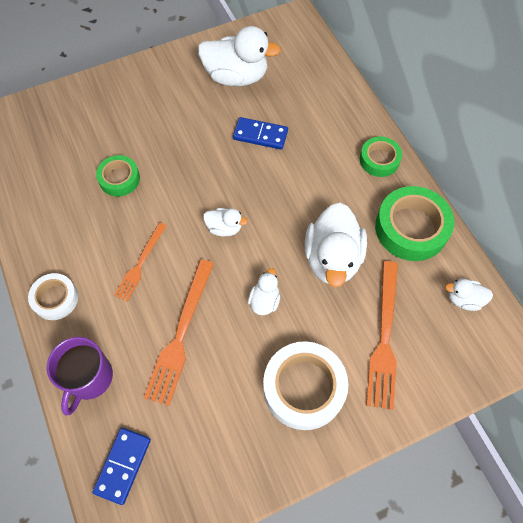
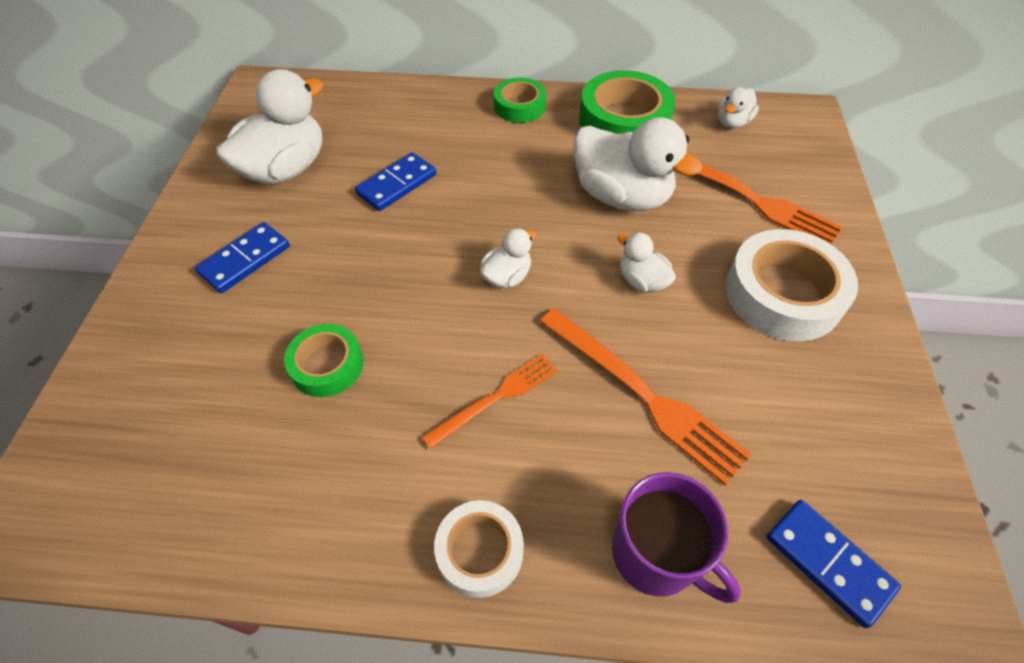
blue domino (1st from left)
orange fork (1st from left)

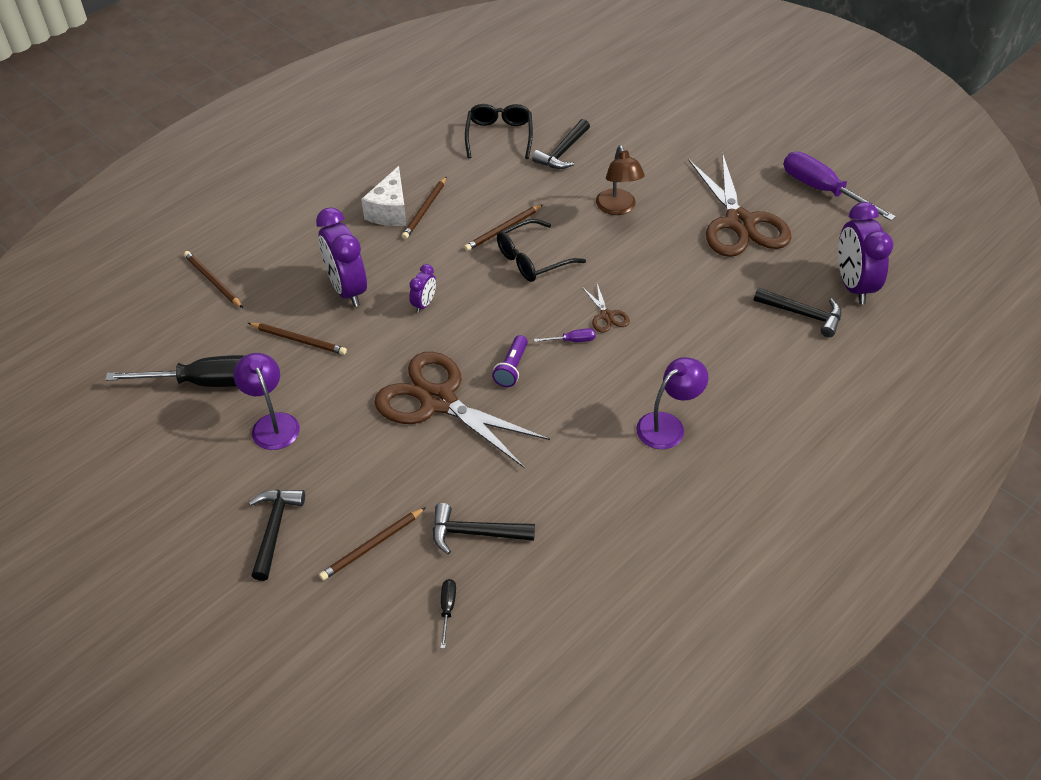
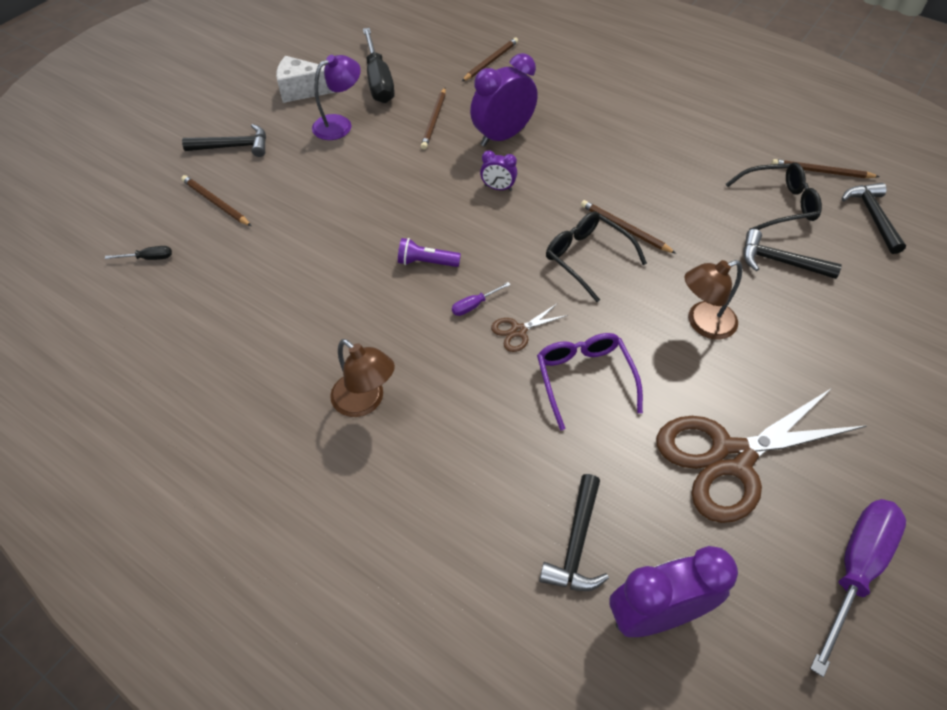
brown scissors (1st from left in the first image)
purple glasses
white cheese
brown pencil (5th from left)
black hammer (4th from left)
brown lamp (1st from left)
purple screwdriver (1st from left)

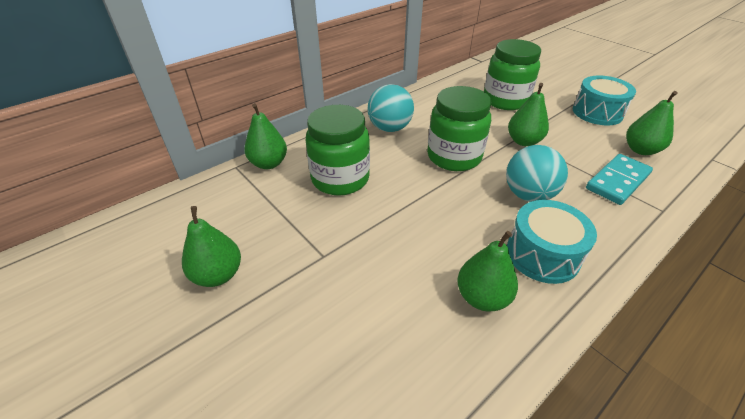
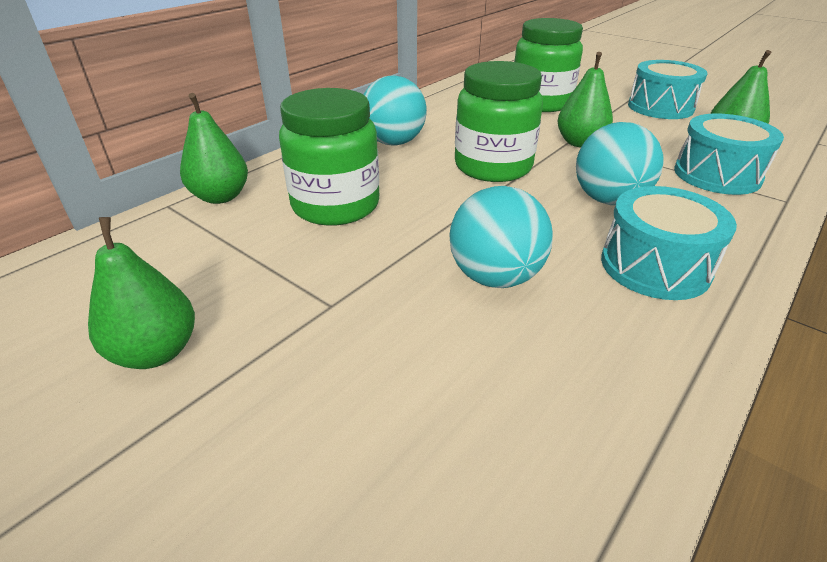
green pear (3rd from left in the first image)
turquoise ball (2nd from left)
turquoise drum (3rd from left)

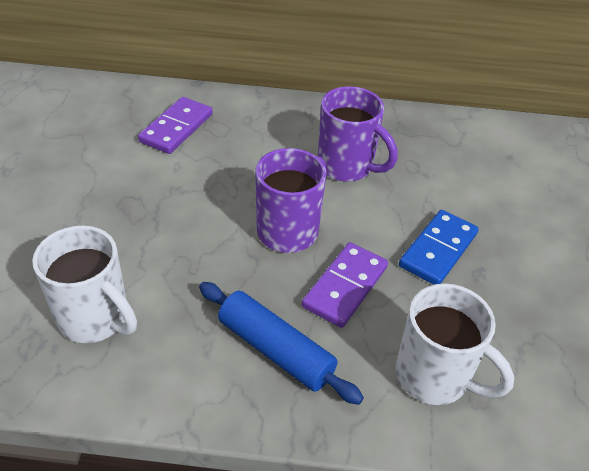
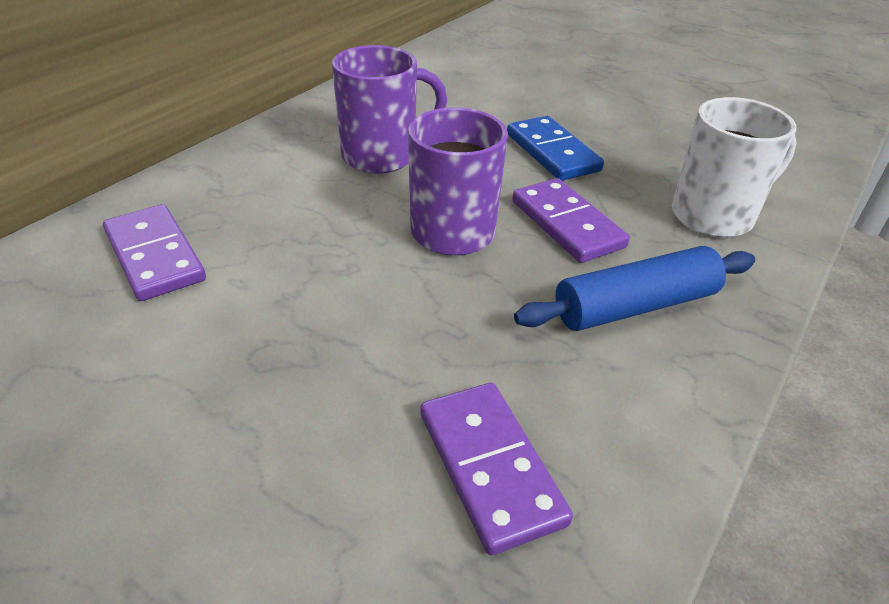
purple domino (2nd from left)

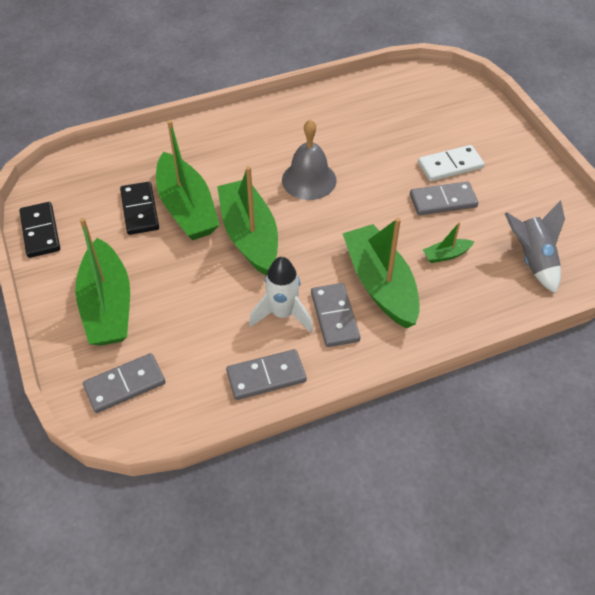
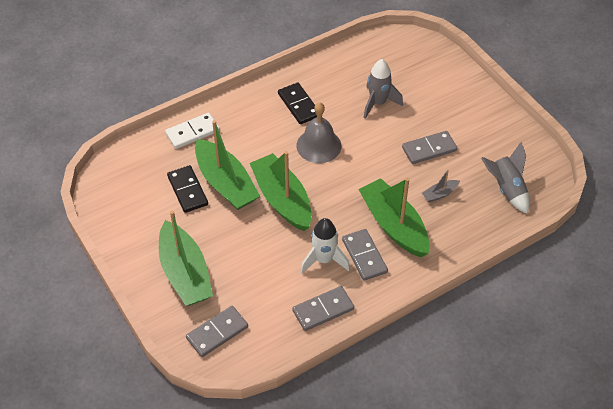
grey rocket (1st from left)
black domino (2nd from left)
white domino
grey boat

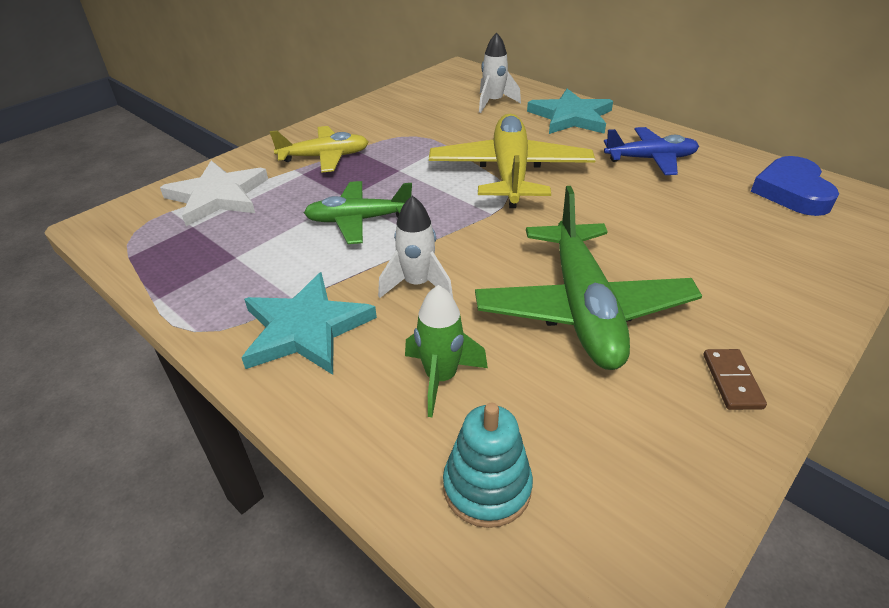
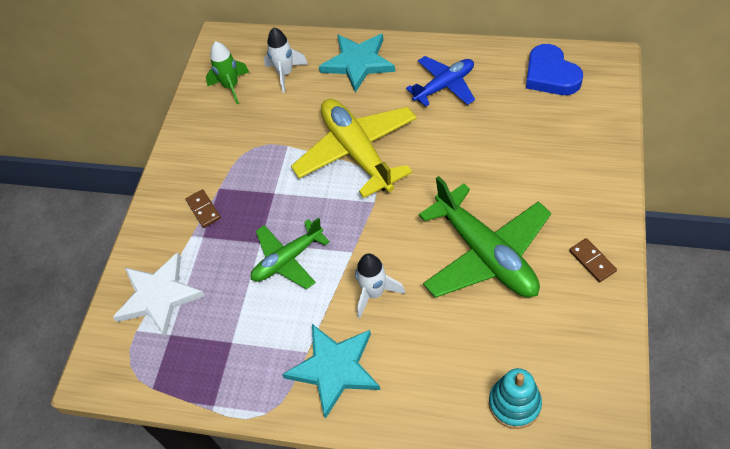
green rocket
brown domino (1st from left)

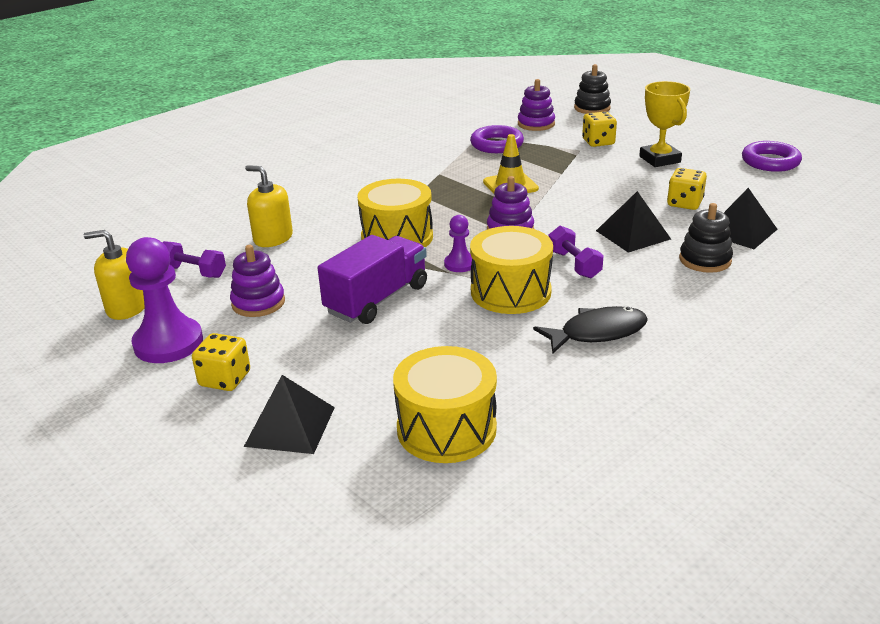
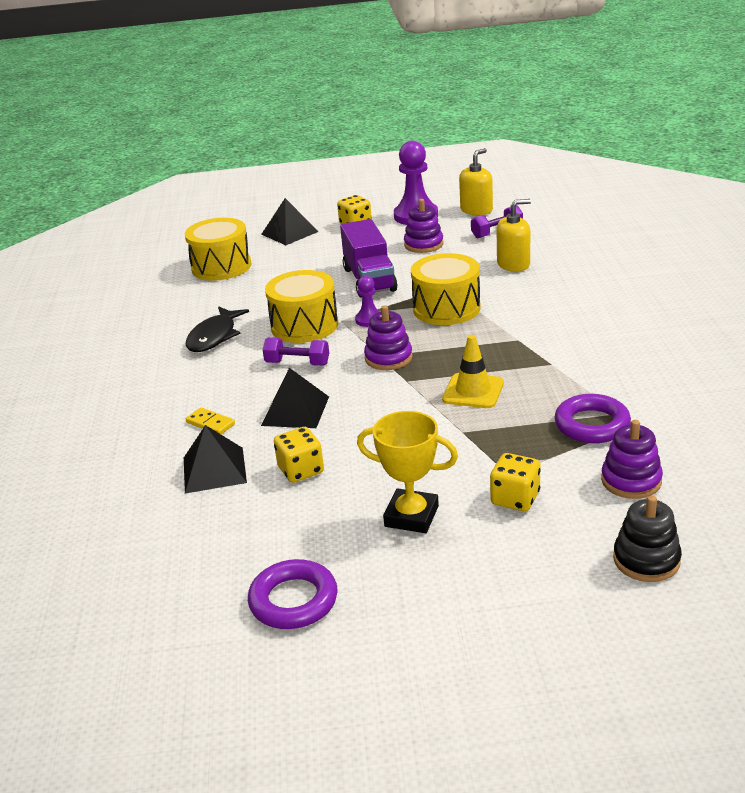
yellow domino

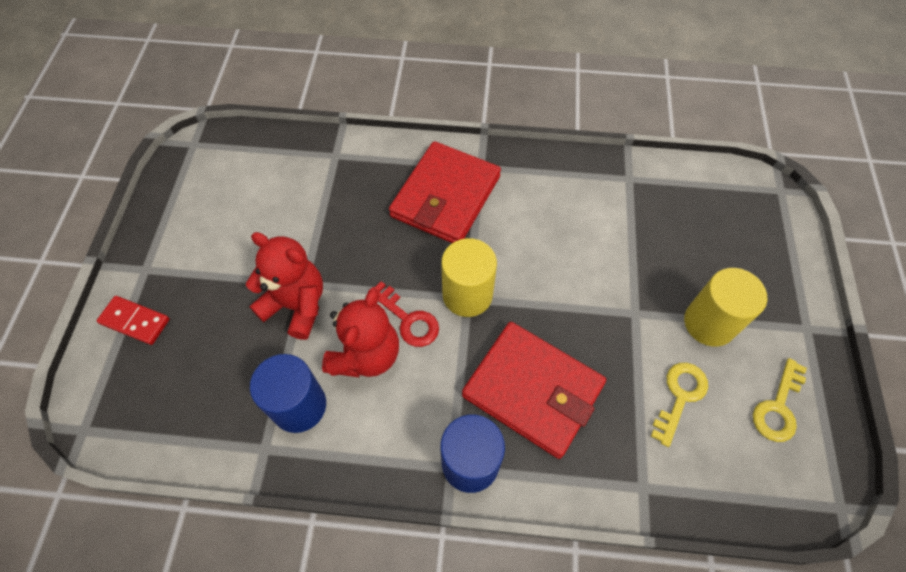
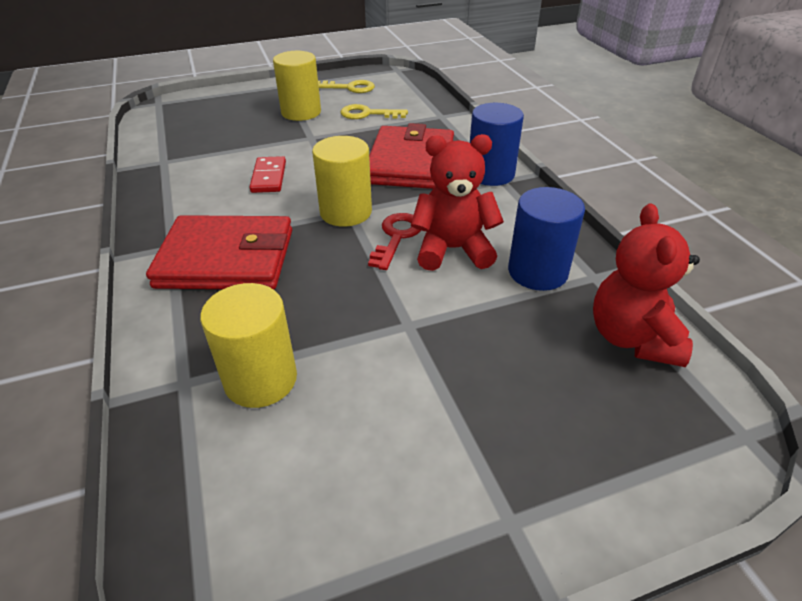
yellow cylinder (1st from left)
red domino
red teddy bear (2nd from left)

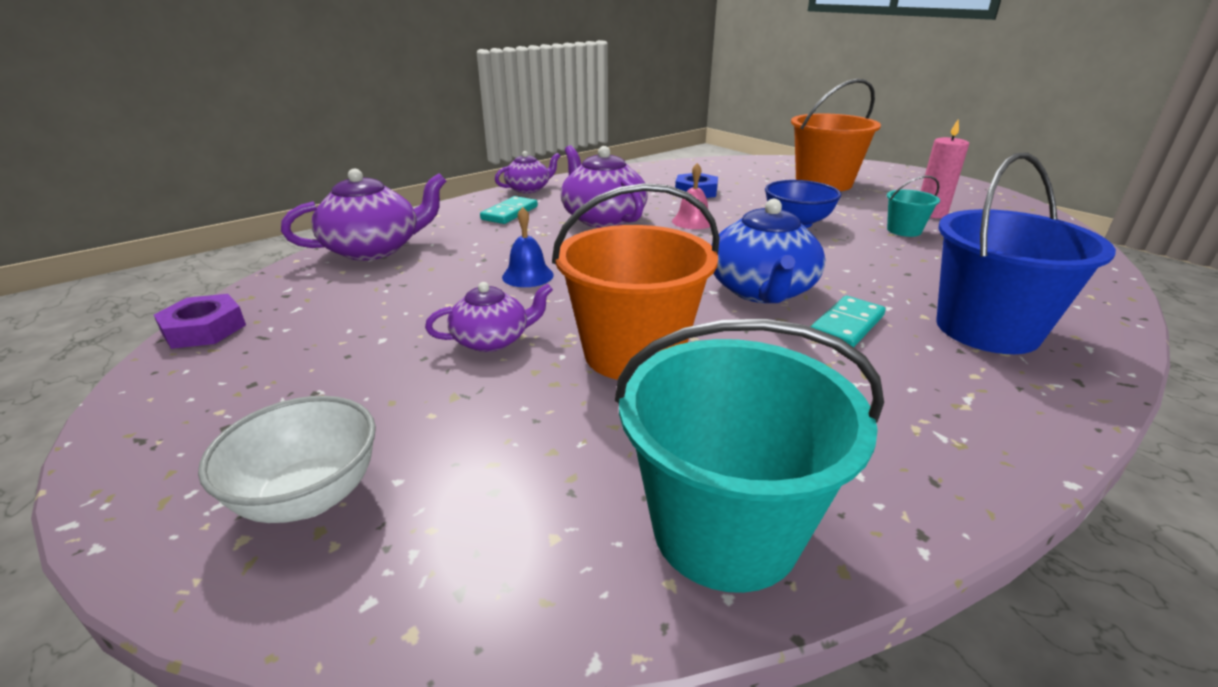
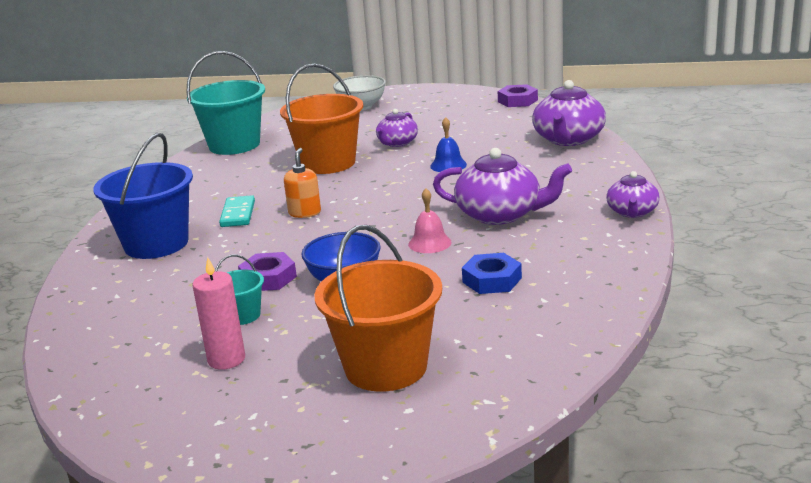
turquoise domino (1st from left in the first image)
purple nut (1st from left)
orange soap dispenser

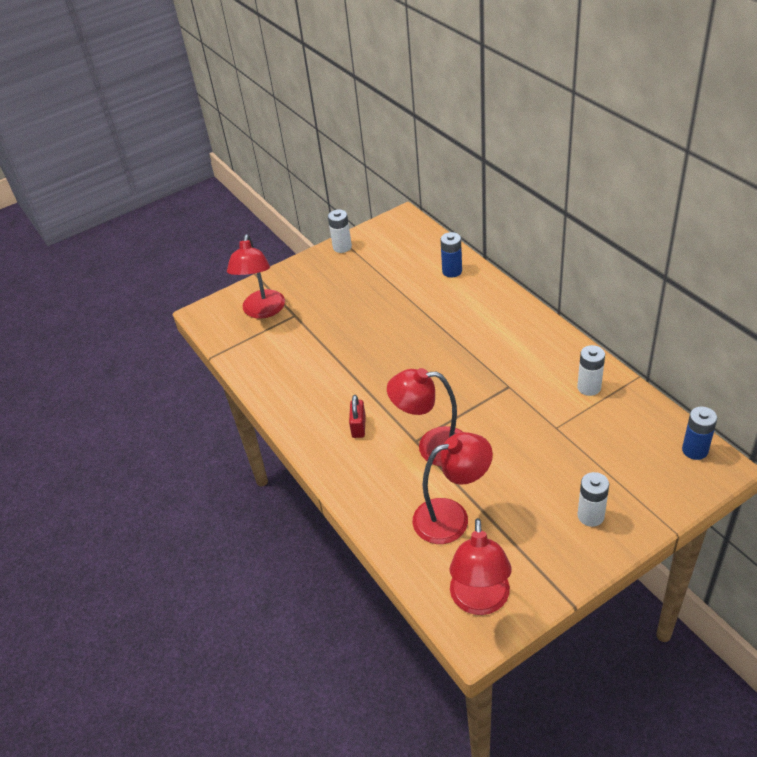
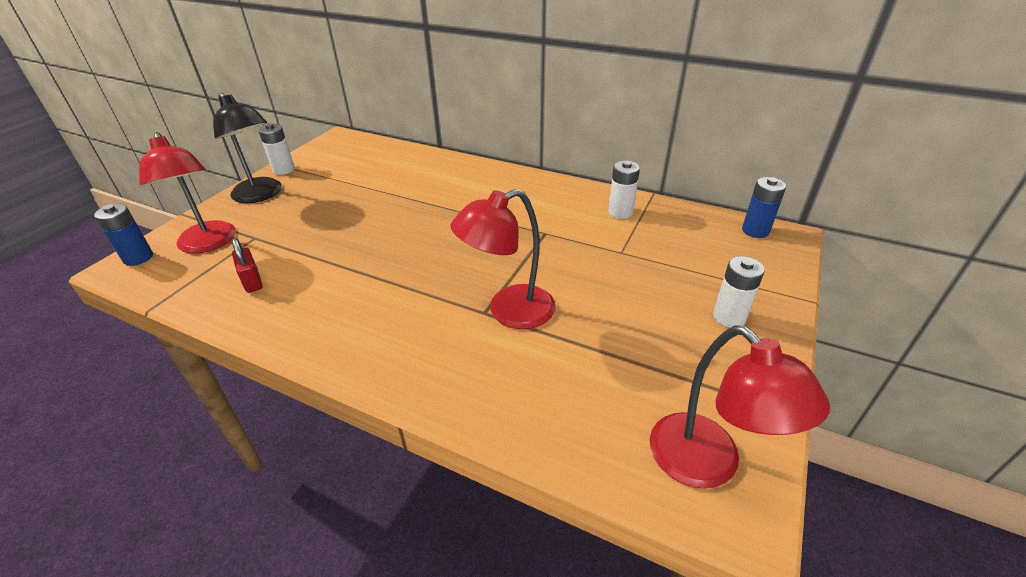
red lamp (3rd from left in the first image)
black lamp
red padlock
blue battery (1st from left)

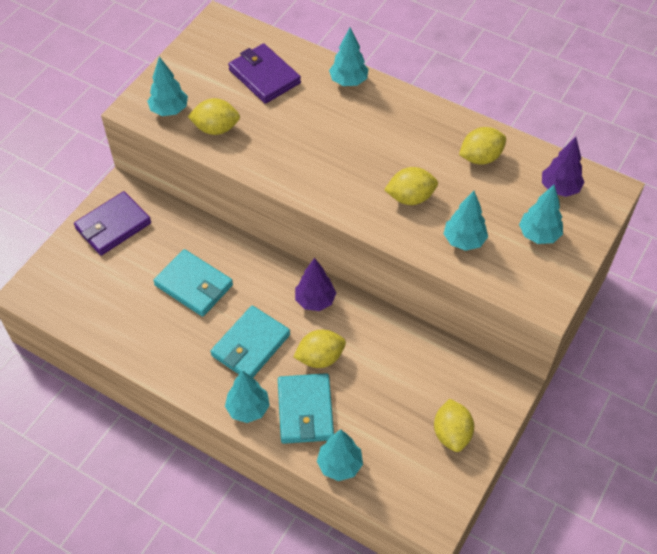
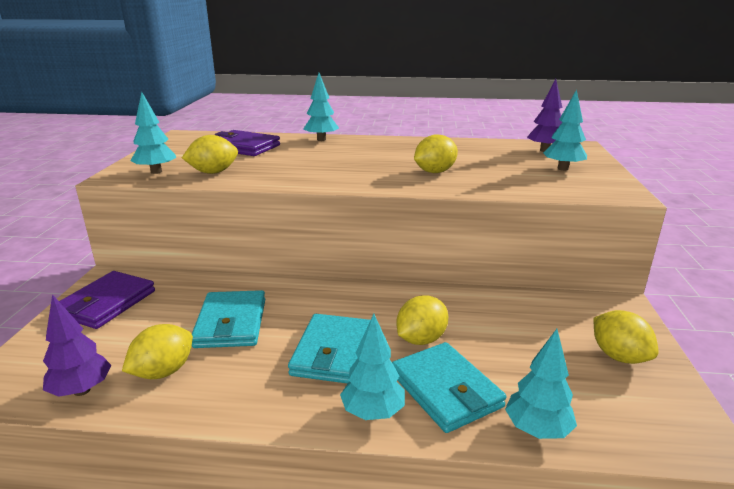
turquoise tree (5th from left in the first image)
purple tree (1st from left)
yellow lemon (1st from left)
turquoise wallet (1st from left)

